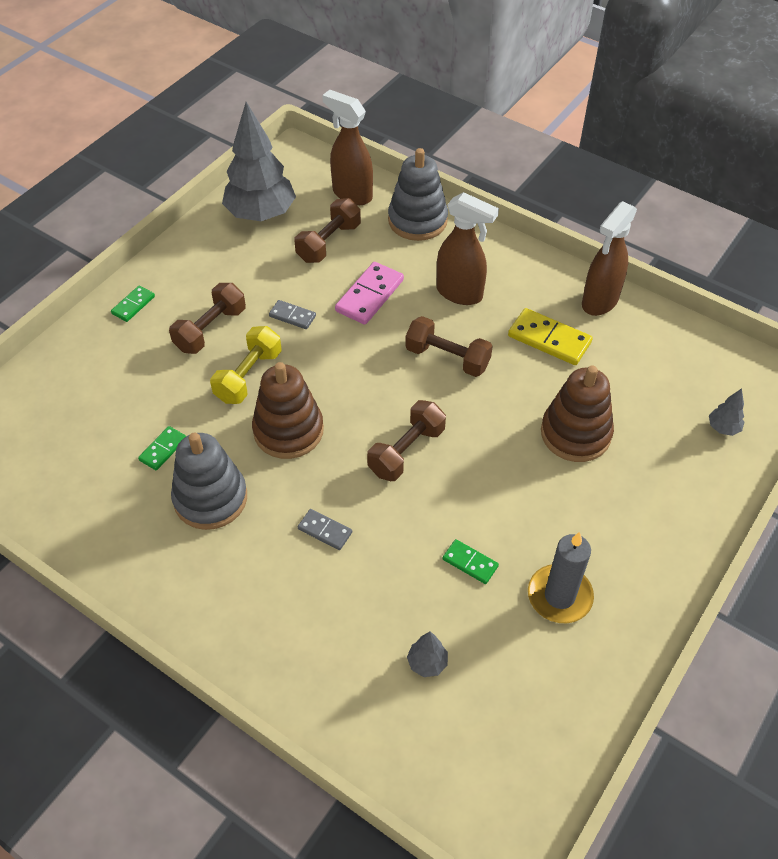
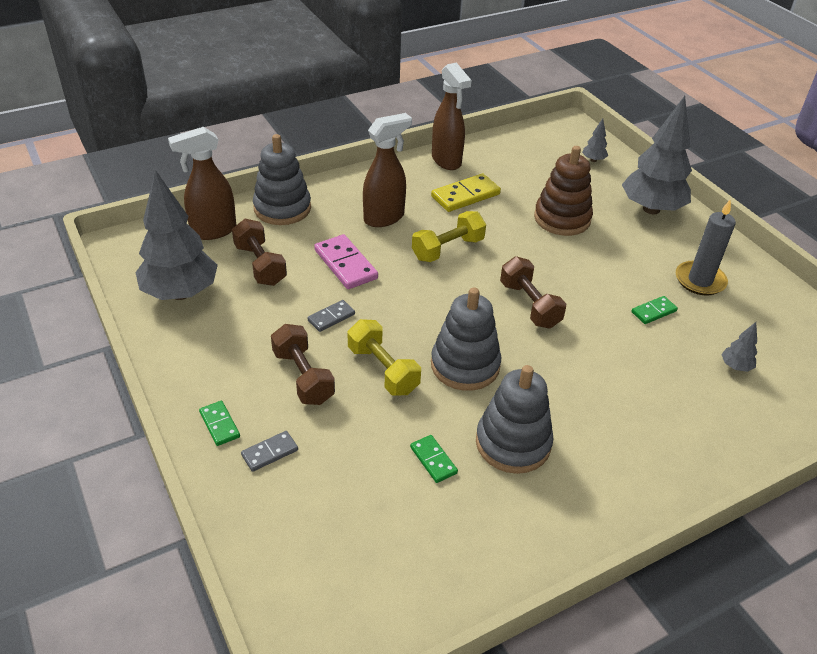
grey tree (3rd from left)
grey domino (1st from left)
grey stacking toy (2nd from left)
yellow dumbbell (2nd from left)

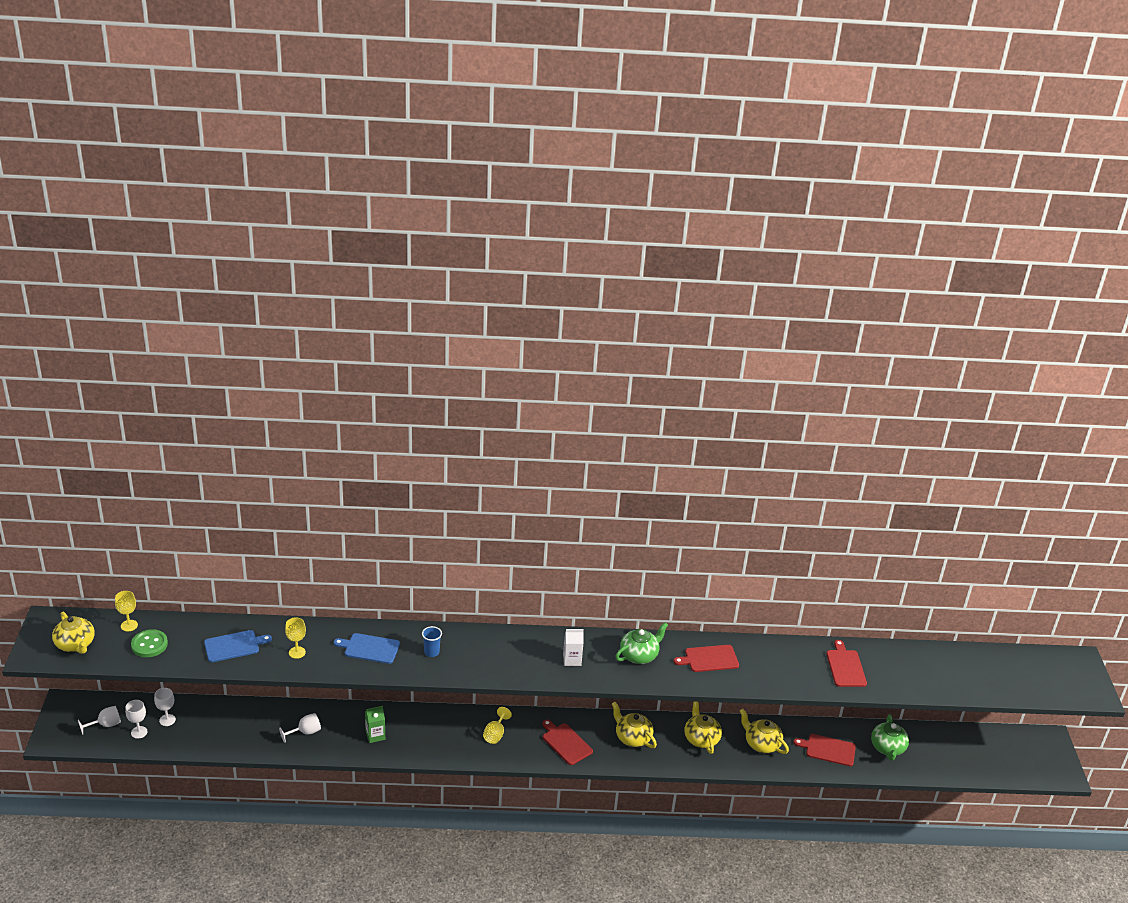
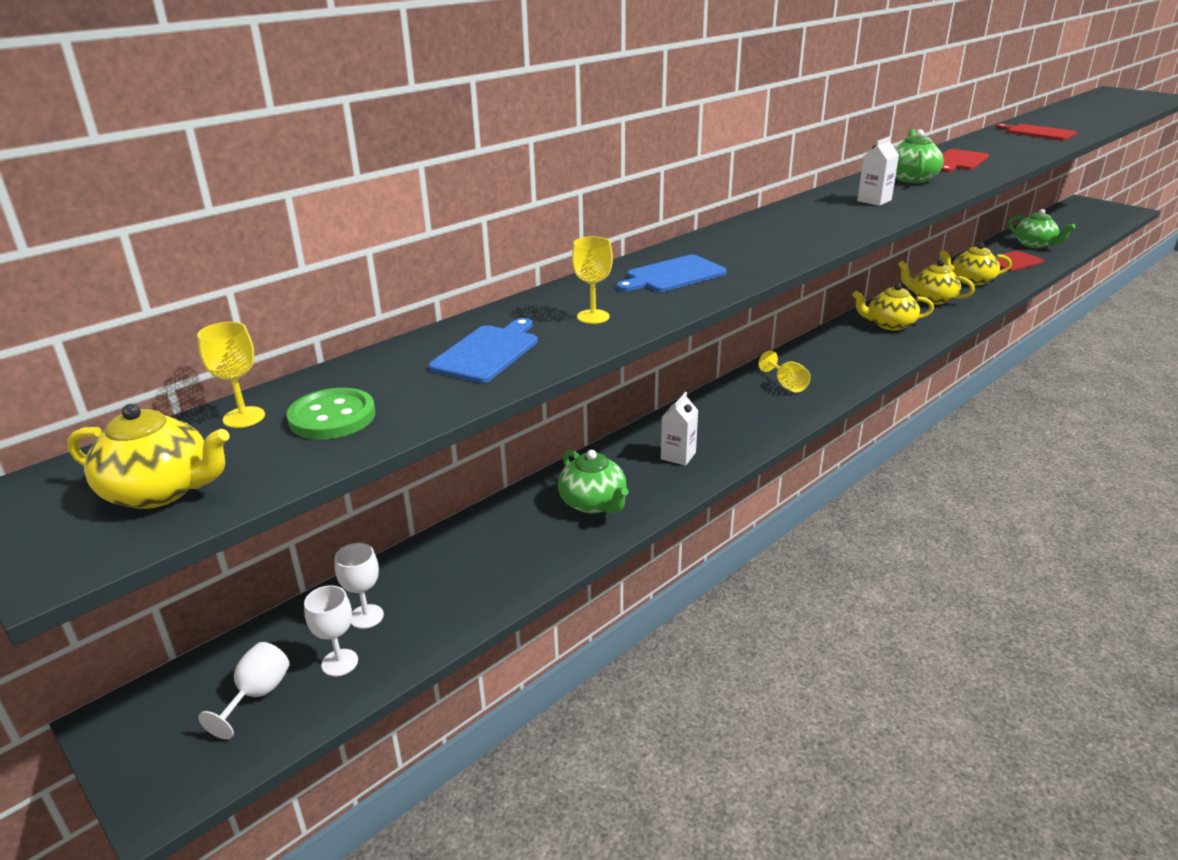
blue cup
red cutting board (1st from left in the first image)
green teapot (1st from left)
white carton (1st from left)

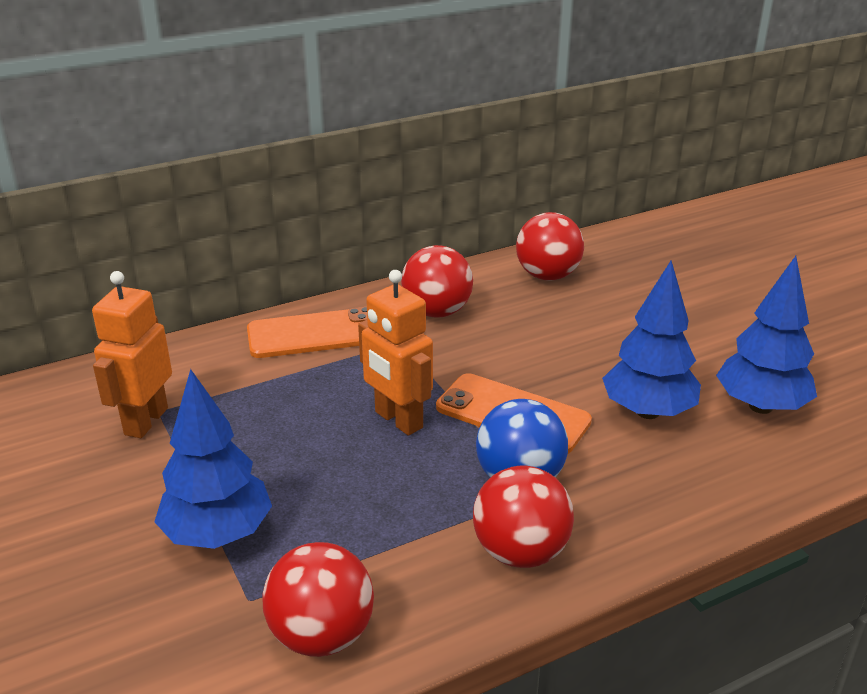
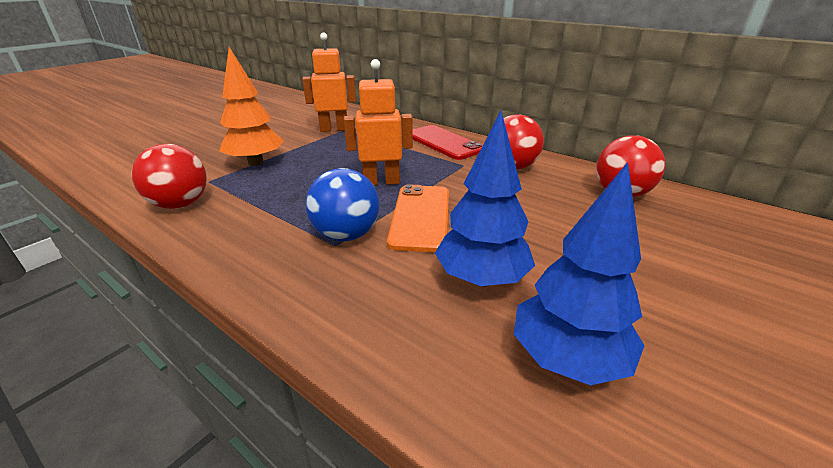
red ball (3rd from left in the first image)
orange tree
red phone
orange robot (2nd from left)

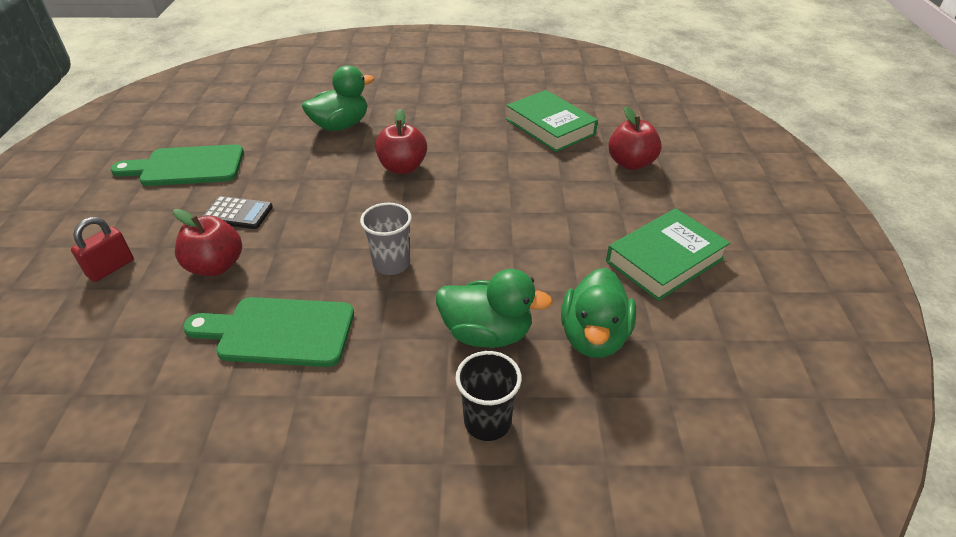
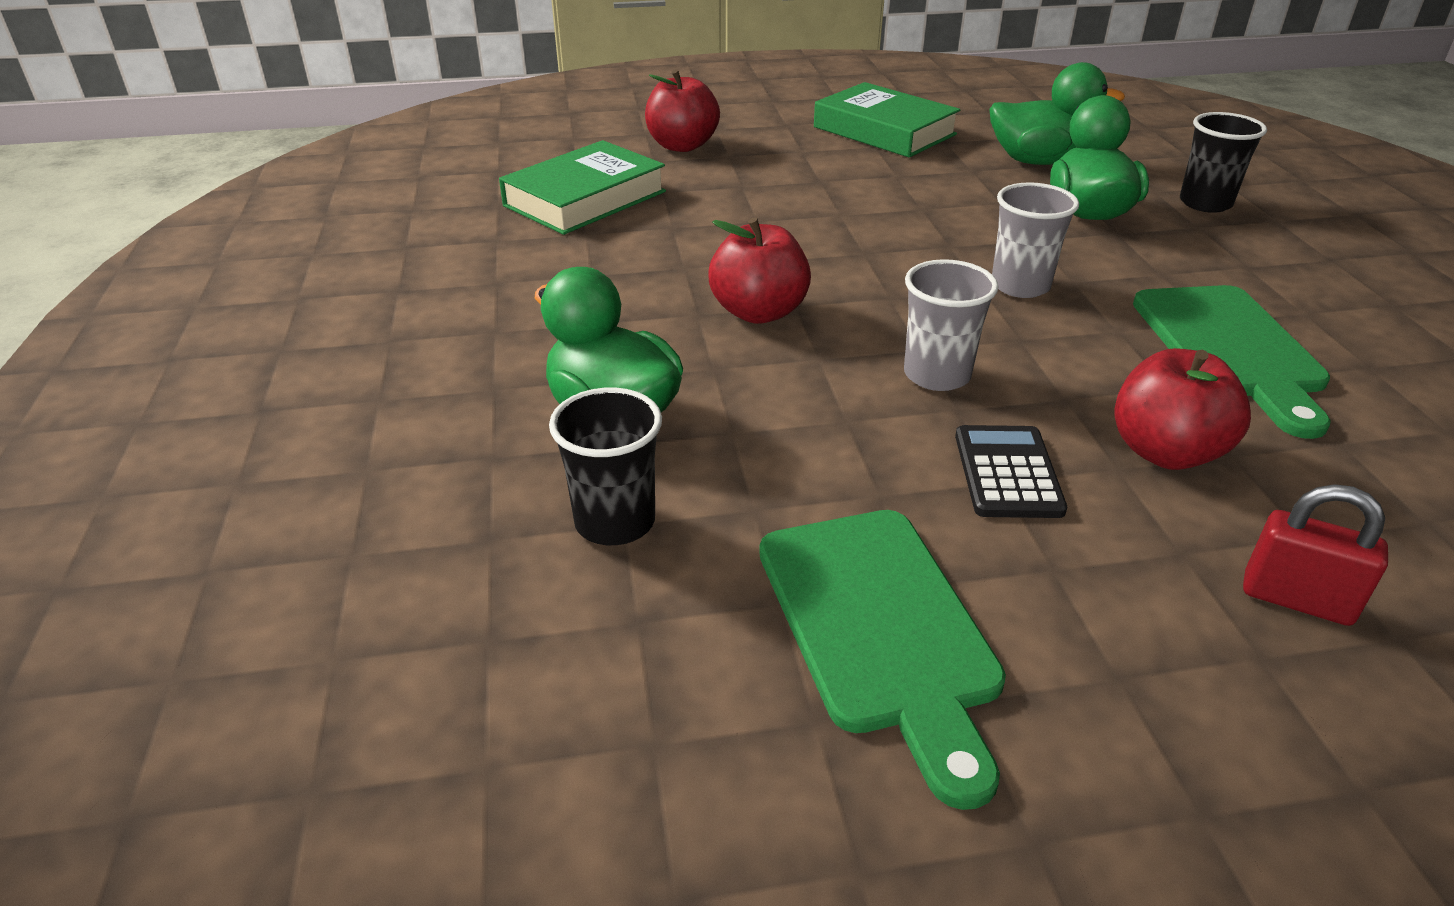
black cup (1st from left)
grey cup (1st from left)

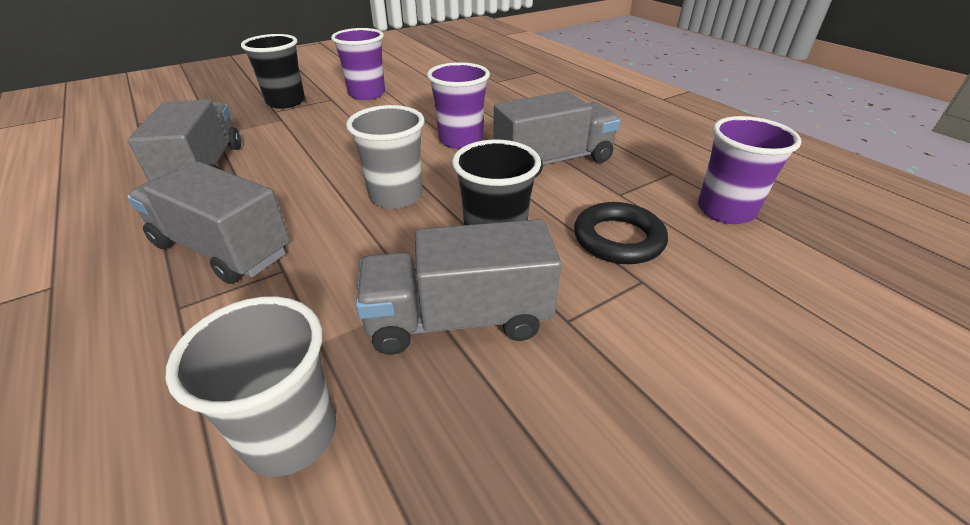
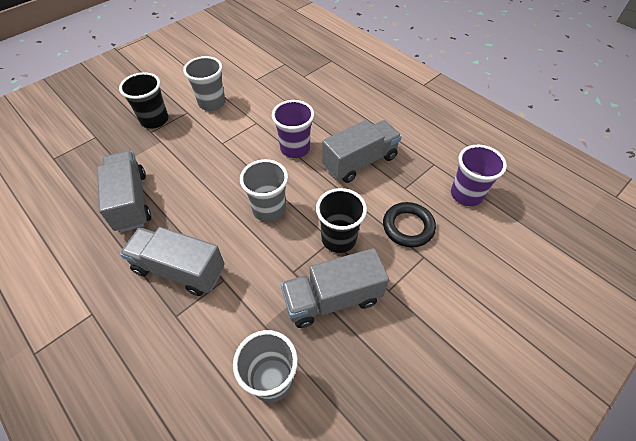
grey cup (1st from left)

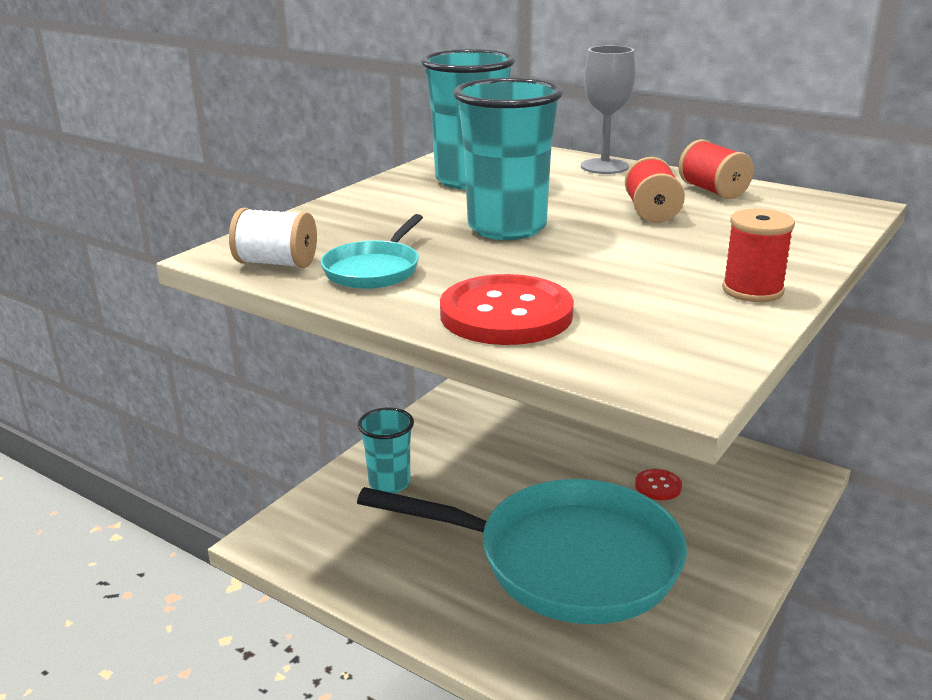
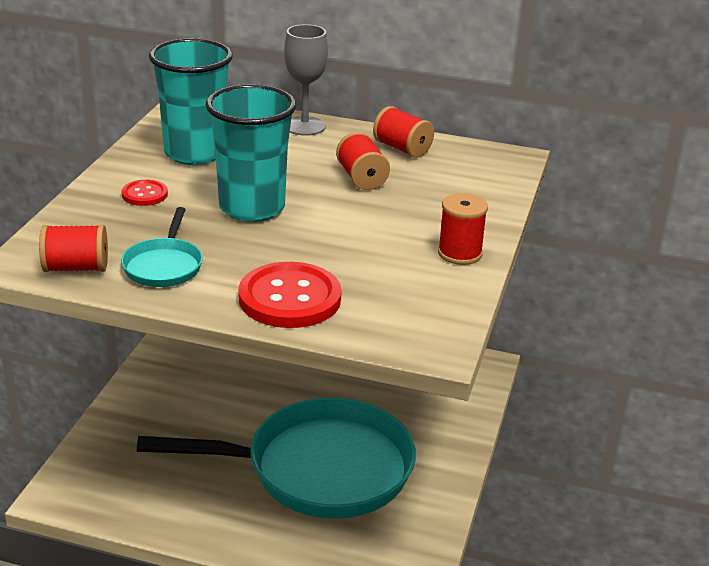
turquoise cup (1st from left in the first image)
red button (1st from left)
red spool (1st from left)

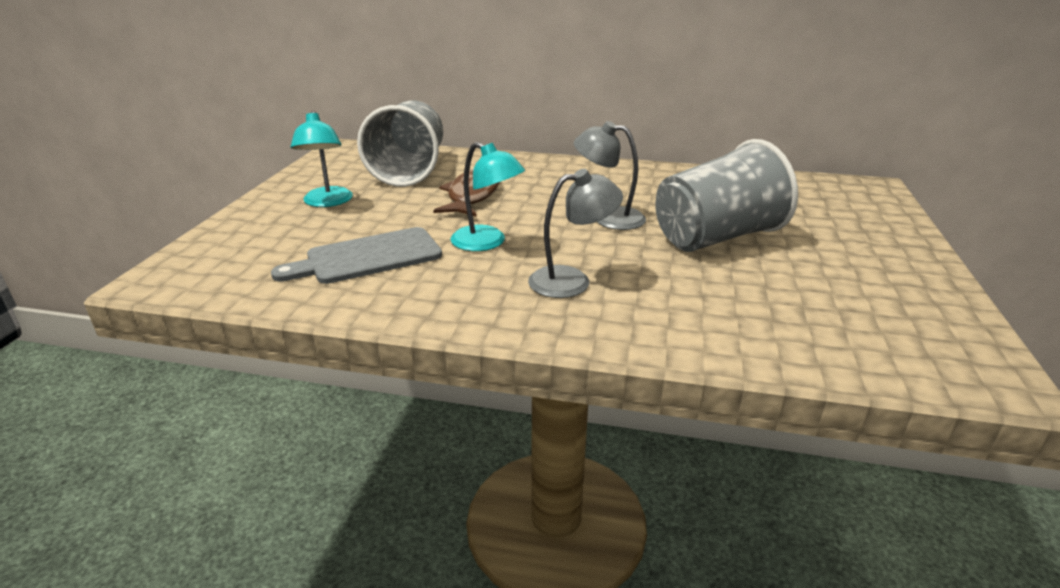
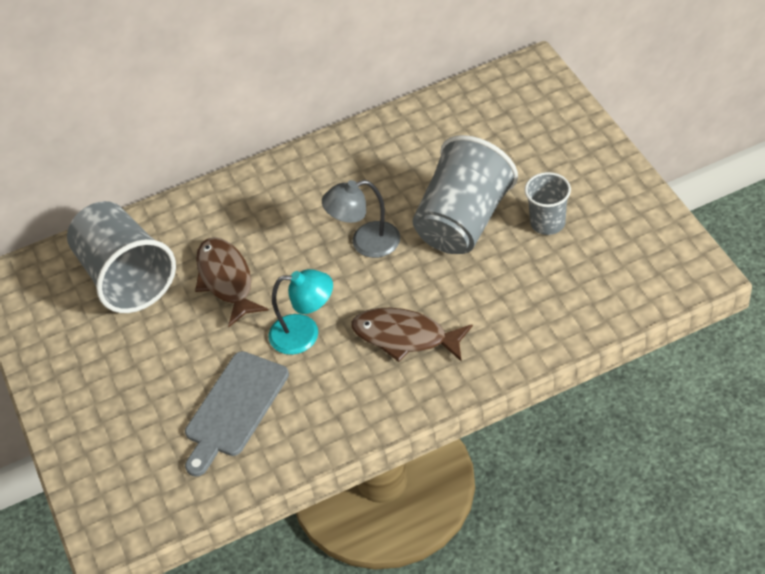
turquoise lamp (1st from left in the first image)
grey cup (3rd from left)
brown fish (2nd from left)

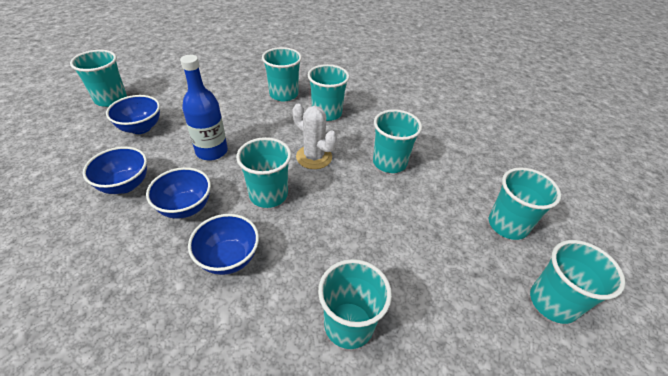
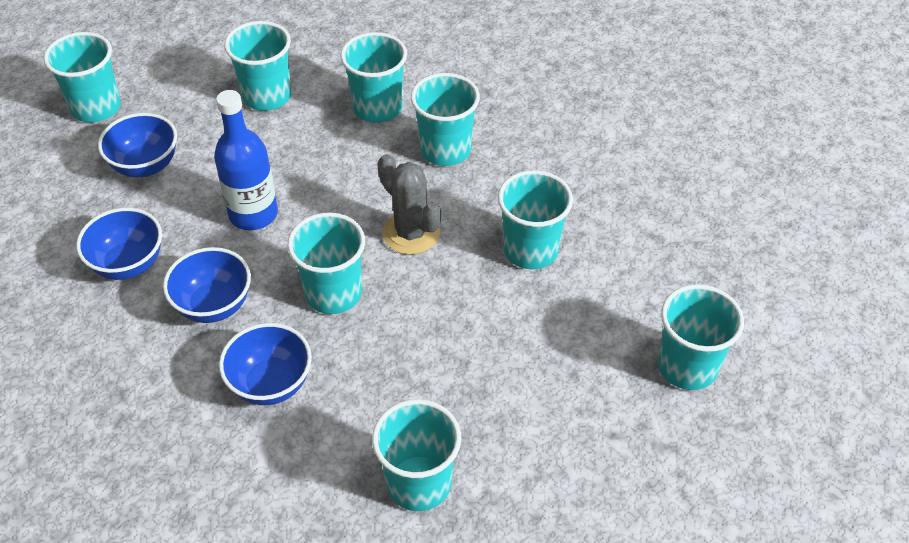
turquoise cup (2nd from left)
grey cactus

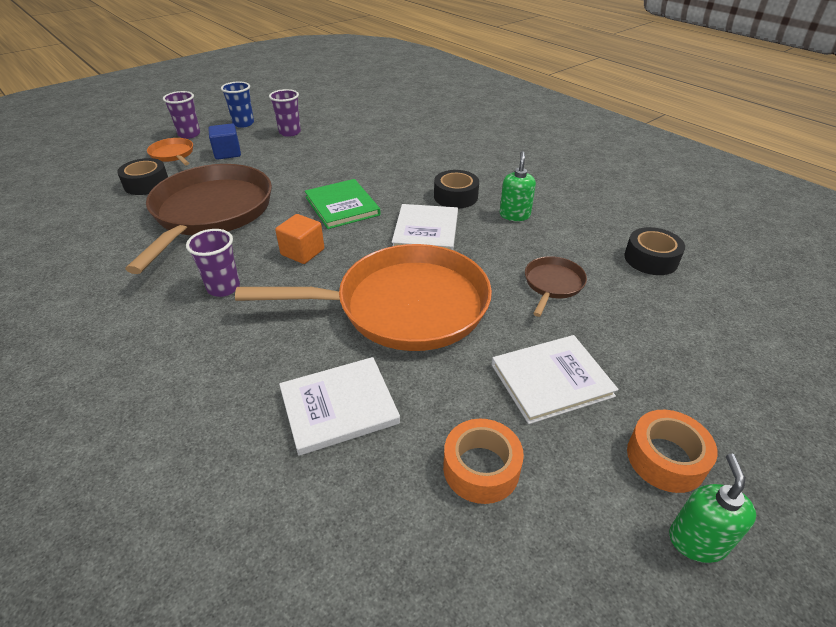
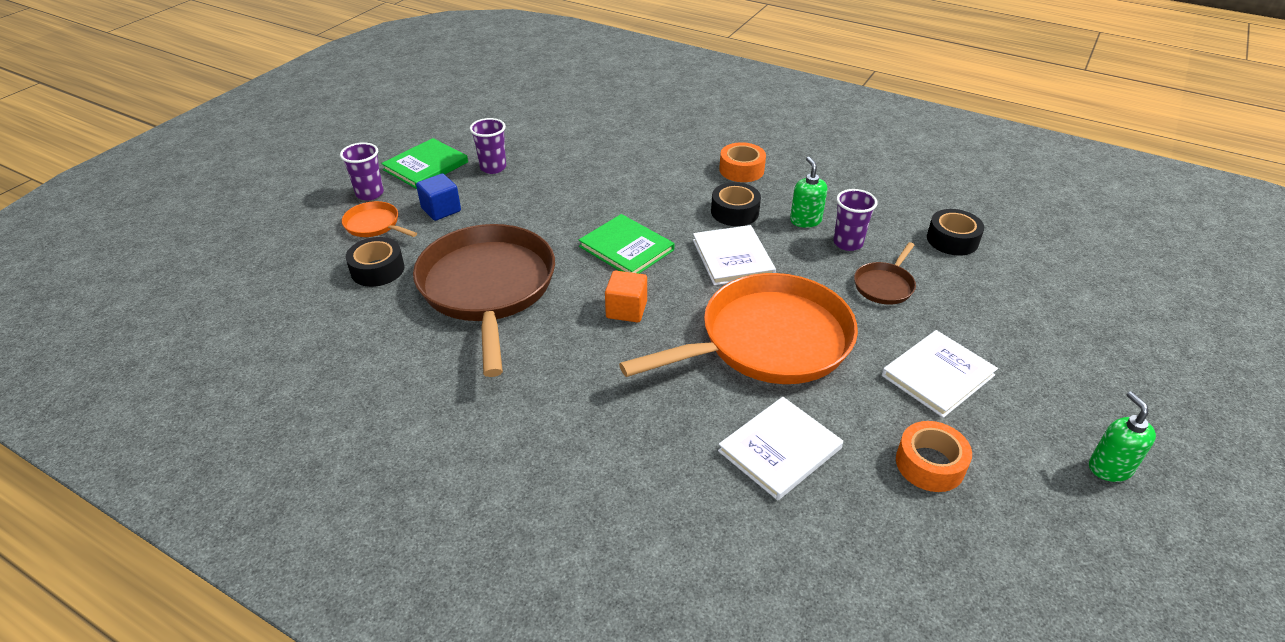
purple cup (3rd from left)
orange tape (1st from left)
green book (1st from left)
brown pan (2nd from left)

